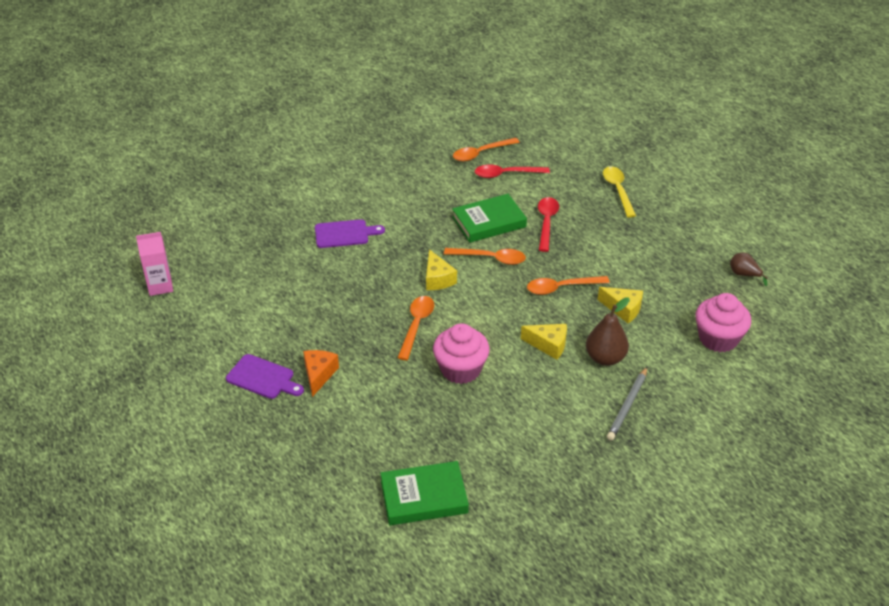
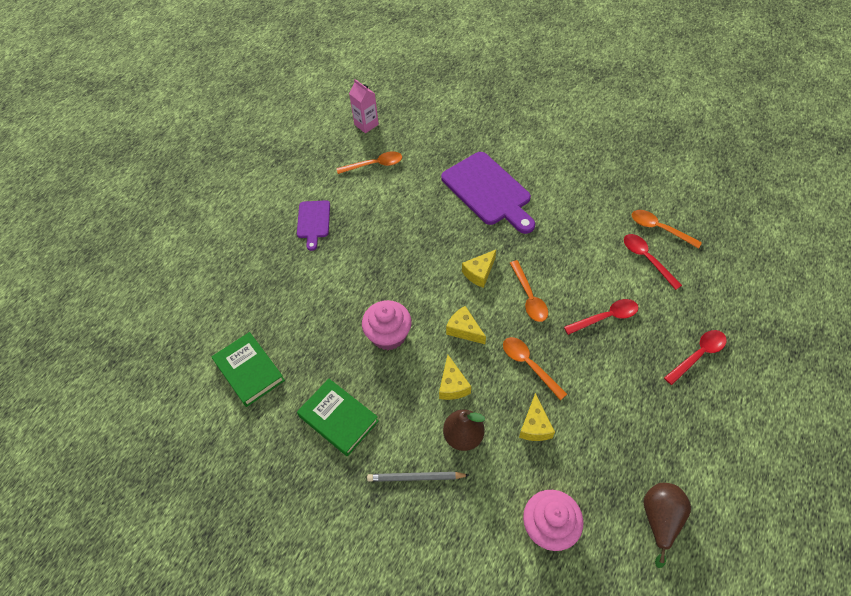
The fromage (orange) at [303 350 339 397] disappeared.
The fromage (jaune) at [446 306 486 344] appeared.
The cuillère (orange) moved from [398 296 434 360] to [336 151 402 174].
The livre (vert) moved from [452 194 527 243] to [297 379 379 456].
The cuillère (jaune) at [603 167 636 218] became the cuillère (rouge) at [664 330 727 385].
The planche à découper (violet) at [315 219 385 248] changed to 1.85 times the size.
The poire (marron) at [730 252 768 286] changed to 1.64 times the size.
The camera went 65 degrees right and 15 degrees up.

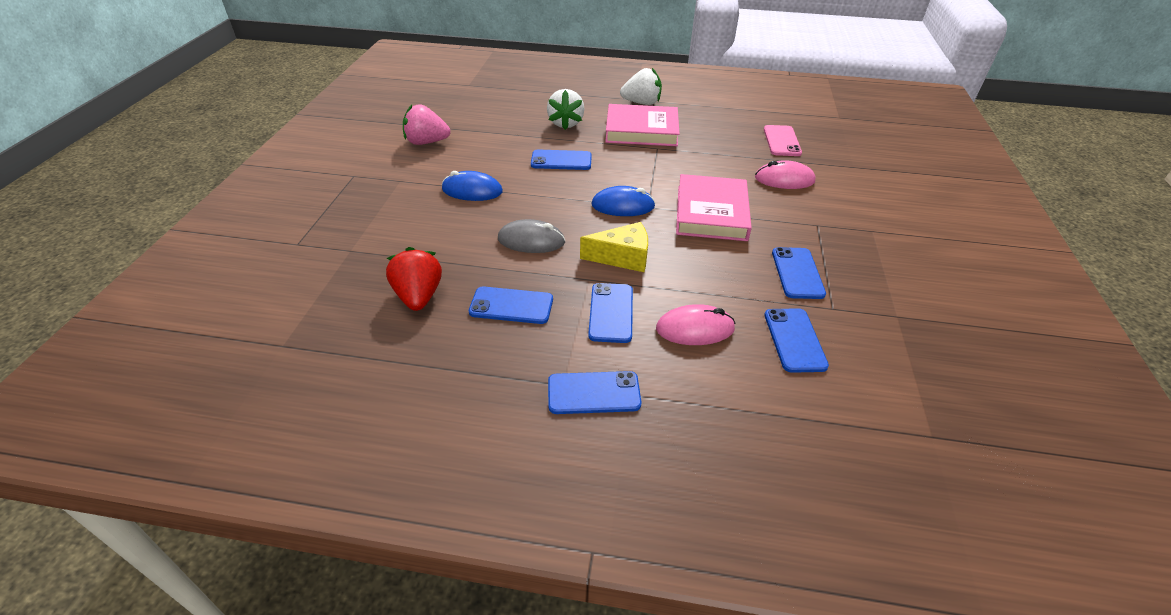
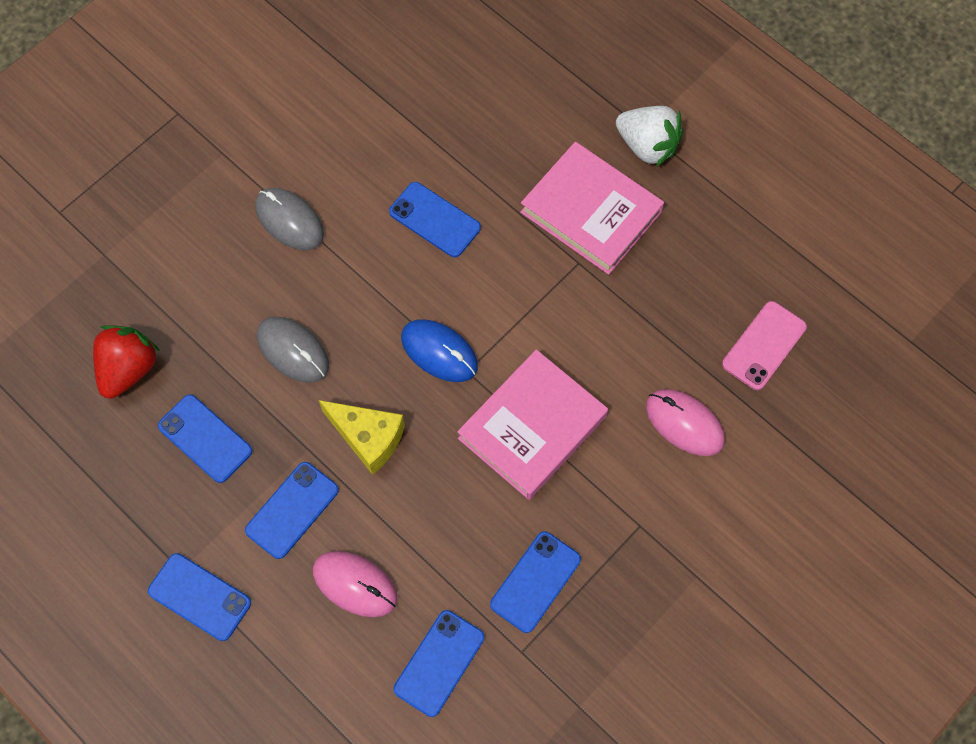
The fraise (rose) at [403 104 450 145] disappeared.
The fraise (blanc) at [547 89 584 130] disappeared.
The souris (bleu) at [442 171 503 201] became the souris (gris) at [255 188 324 251].
The camera went 35 degrees right and 25 degrees up.

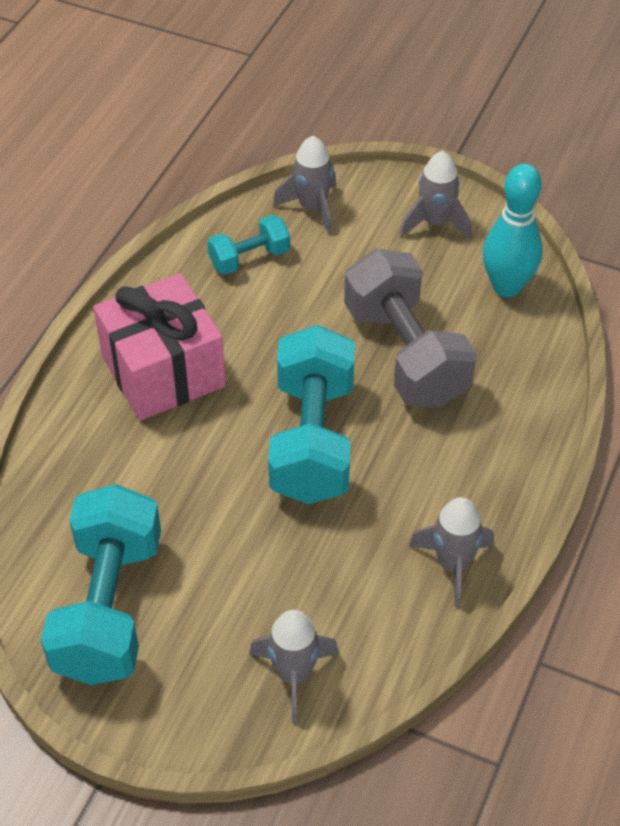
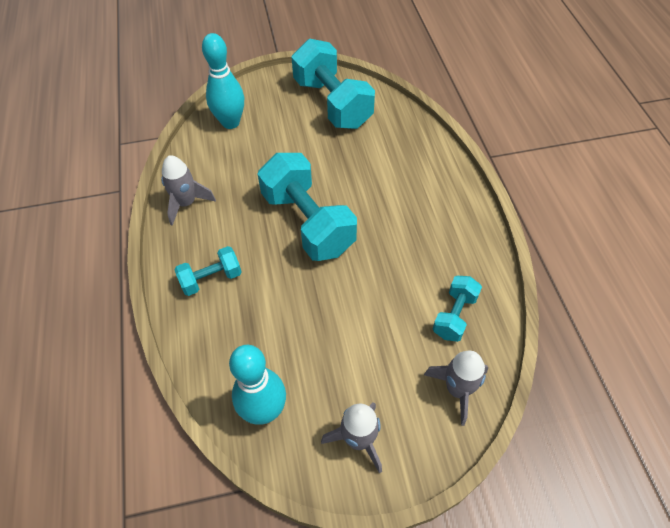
The cadeau (rose) at [93 273 226 421] disappeared.
The haltère (gris) at [344 248 477 407] disappeared.
The haltère (turquoise) at [174 246 242 296] appeared.
The fusée (gris) at [249 610 339 722] was replaced by the quille (turquoise) at [202 33 244 129].
The camera went 145 degrees right and 5 degrees up.

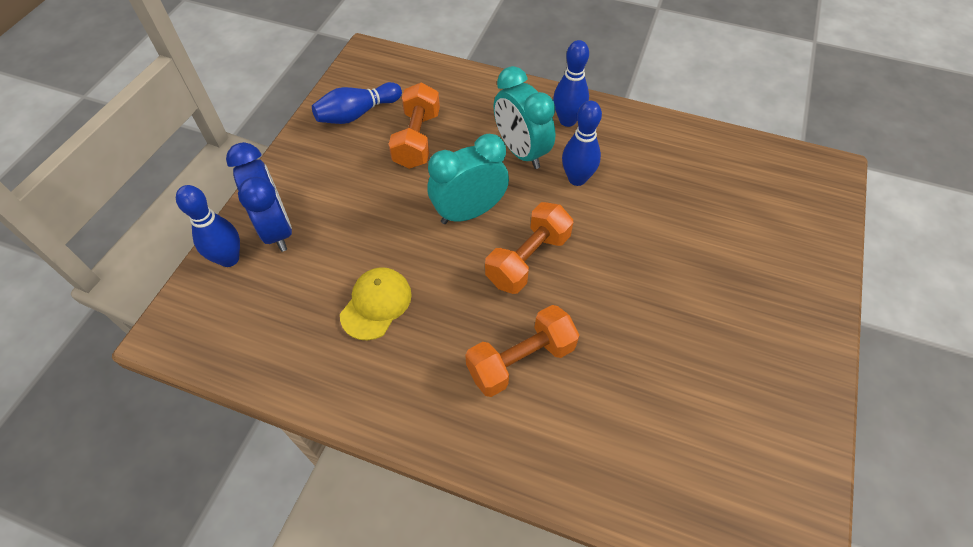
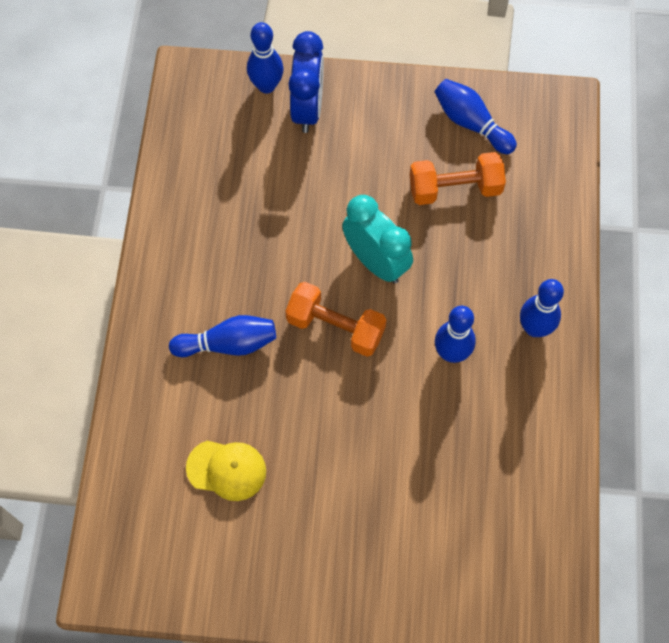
The réveil (turquoise) at [494 66 555 169] disappeared.
The casquette (jaune) moved from [340 267 412 340] to [186 441 266 501].
The haltère (orange) at [465 305 579 397] was replaced by the quille (bleu) at [169 315 276 357].
The réveil (bleu) at [226 142 292 252] turned 45 degrees counterclockwise.
The camera went 75 degrees right and 10 degrees up.

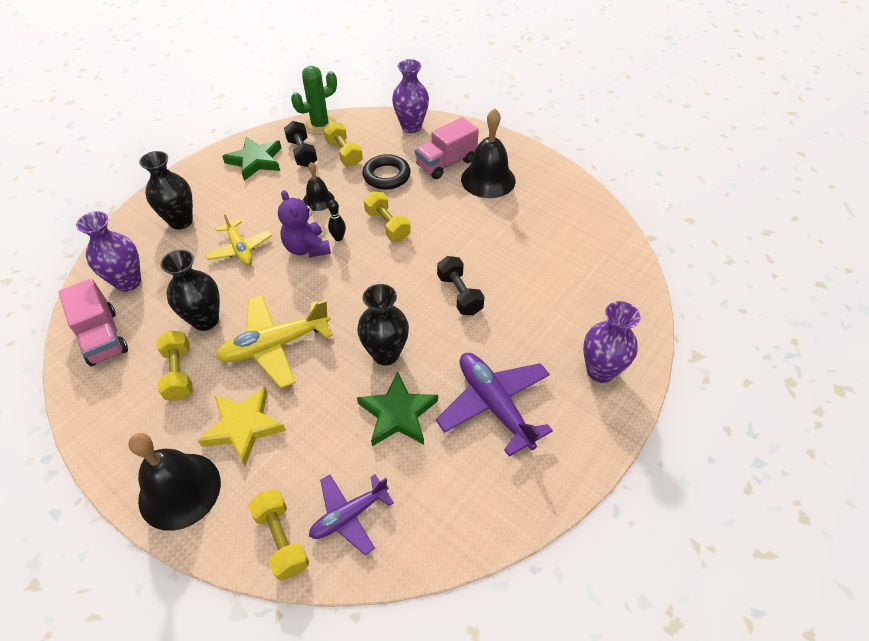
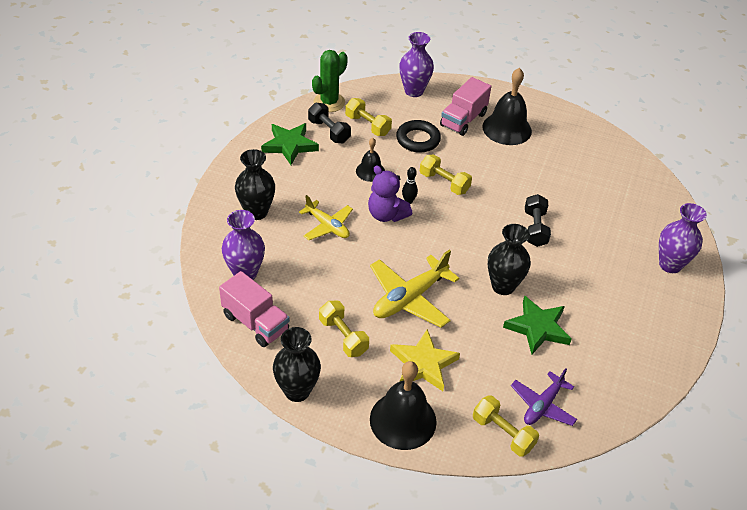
The avion (violet) at [436 353 553 457] disappeared.
The vase (noir) moved from [160 250 220 331] to [273 327 321 402].
The haltère (noir) at [437 256 485 315] turned 45 degrees clockwise.
The camera went 20 degrees left and 5 degrees down.

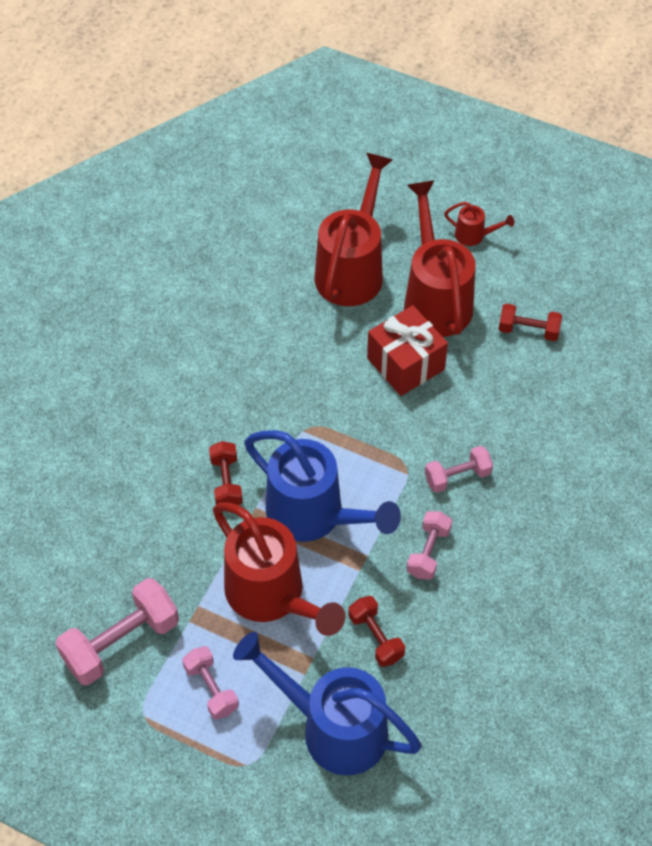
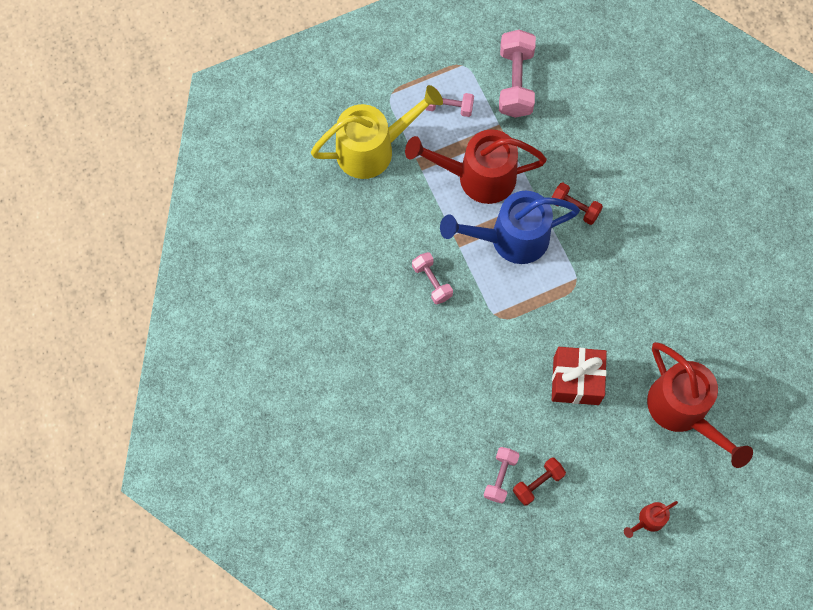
The haltère (rouge) at [348 596 405 667] disappeared.
The arrosoir (rouge) at [404 180 476 337] disappeared.
The haltère (rose) moved from [425 446 493 493] to [484 447 520 503].
The arrosoir (bleu) at [233 632 422 775] became the arrosoir (jaune) at [311 85 443 179].
The camera went 130 degrees right and 15 degrees up.

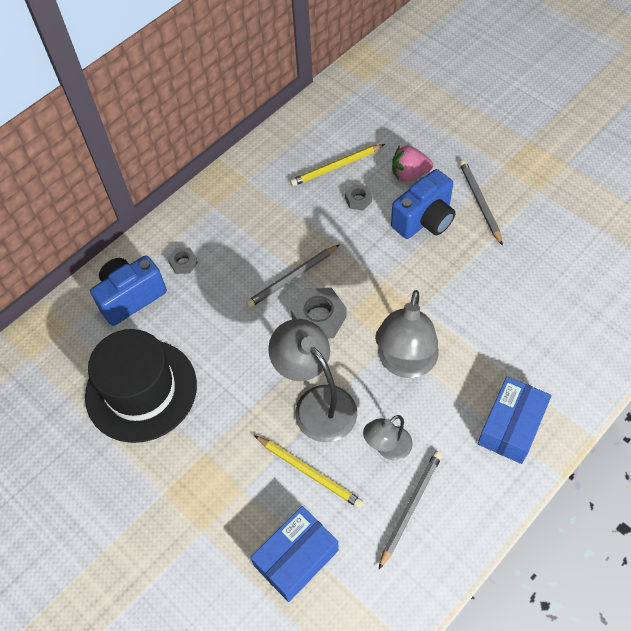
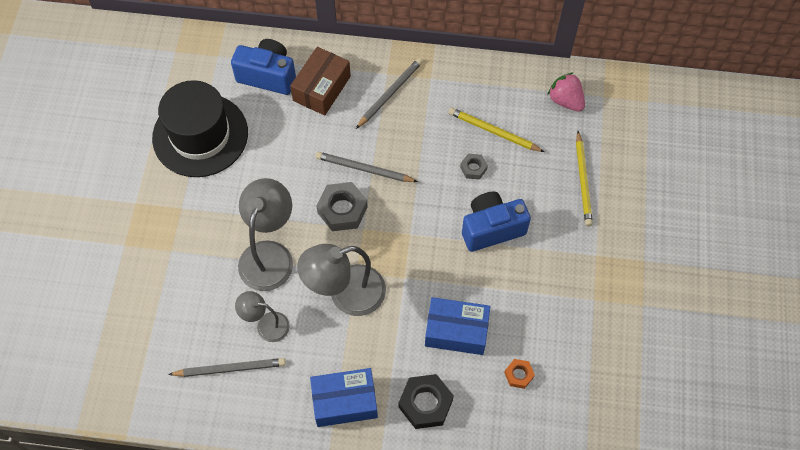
The écrou (noir) at [399 374 454 429] appeared.
The écrou (orange) at [504 359 535 389] appeared.
The boîte (bleu) moved from [250 506 339 602] to [425 297 490 355].
The crayon (jaune) moved from [254 435 364 509] to [576 131 593 226].
The fraise (rose) moved from [392 145 433 181] to [547 72 585 111].
The crayon (gris) moved from [459 160 503 246] to [356 58 423 129].
The écrou (gris) at [168 248 198 274] was replaced by the boîte (marron) at [290 47 351 116].
The appareil photo (bleu) at [391 169 456 239] turned 150 degrees clockwise.
The camera went 50 degrees right and 5 degrees up.

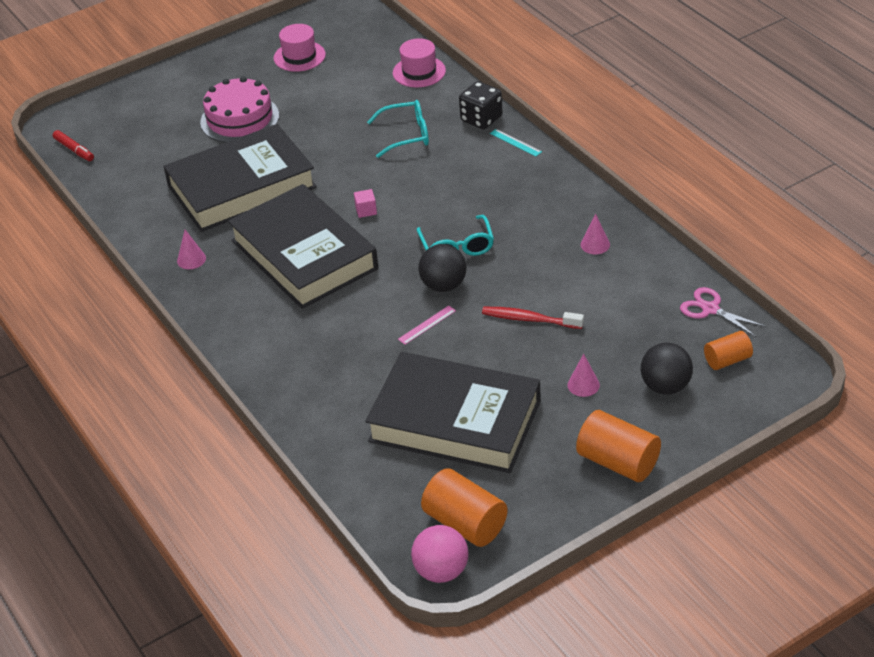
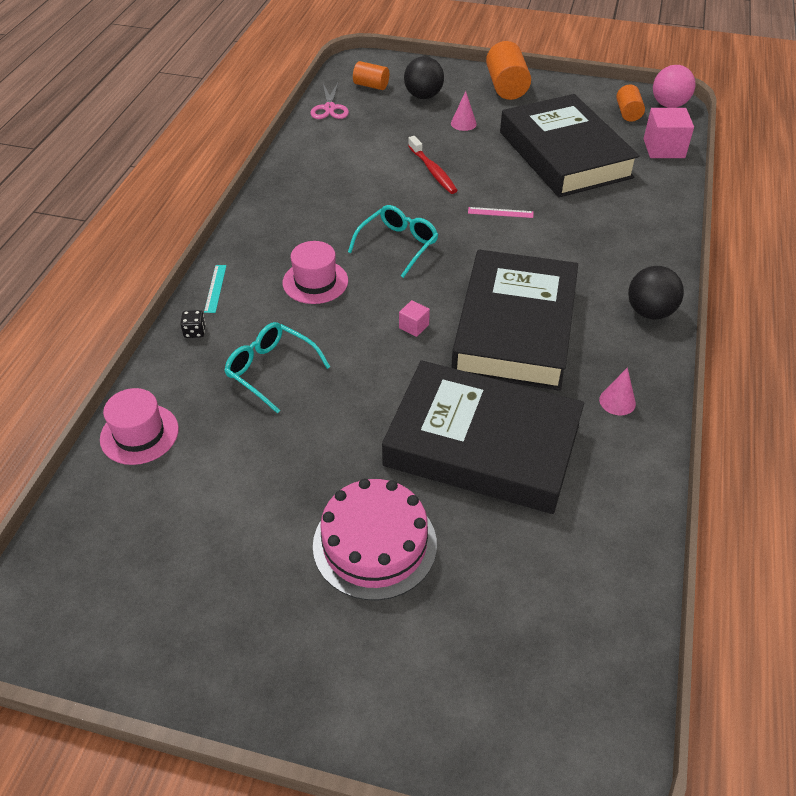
The feutre (rouge) at [53 130 94 161] disappeared.
The cône (rose) at [581 213 610 254] disappeared.
The cube (rose) at [644 108 694 158] appeared.
The chapeau (rose) moved from [274 24 326 72] to [283 241 348 304].
The balle (noir) moved from [418 244 466 292] to [628 266 684 319].
The cylindre (orange) at [421 468 508 547] changed to 0.61 times the size.
The dé (noir) at [459 81 503 129] changed to 0.50 times the size.
The camera went 135 degrees left and 5 degrees up.

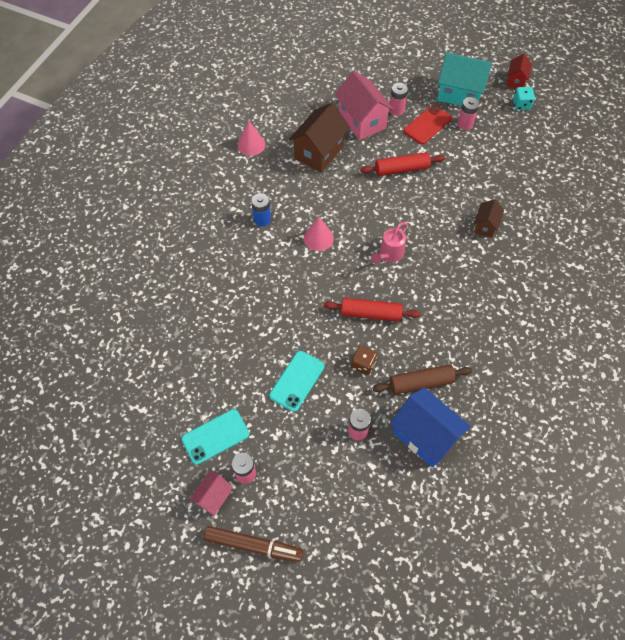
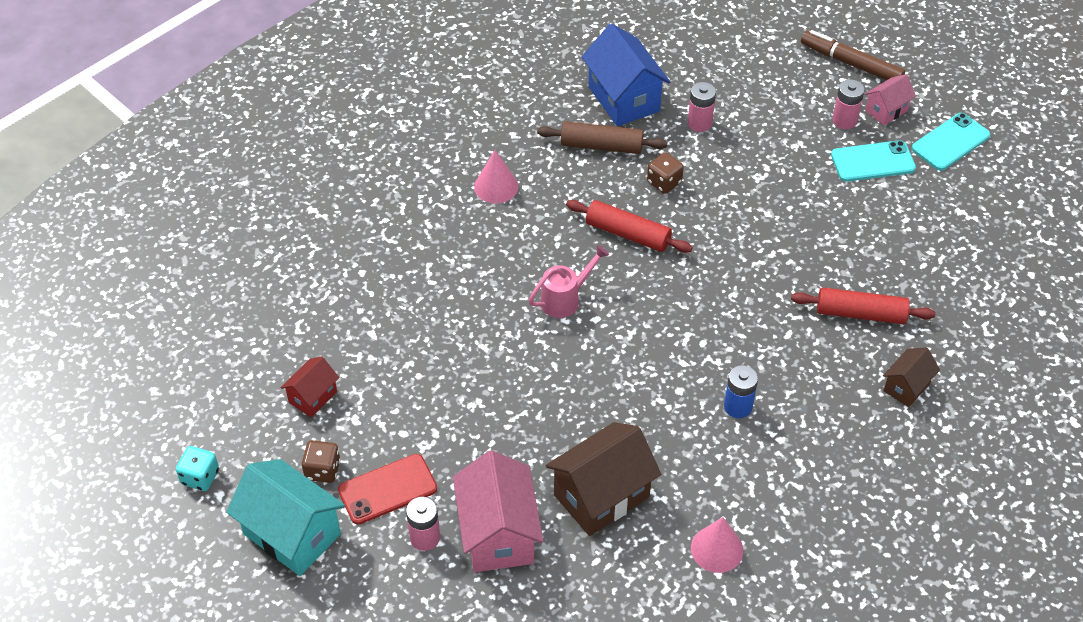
The téléphone (turquoise) moved from [269 351 325 412] to [912 113 990 171].
The cône (rose) moved from [304 217 334 251] to [474 150 518 204].
The rouleau à pâtisserie (rouge) moved from [360 152 445 176] to [791 287 935 324].
The maison (marron) moved from [474 199 504 238] to [883 347 940 407].
The maison (rouge) moved from [507 54 532 88] to [281 356 339 418].
The pile (rose) at [457 97 479 130] was replaced by the dé (marron) at [302 440 340 483].
The camera went 160 degrees left and 10 degrees down.

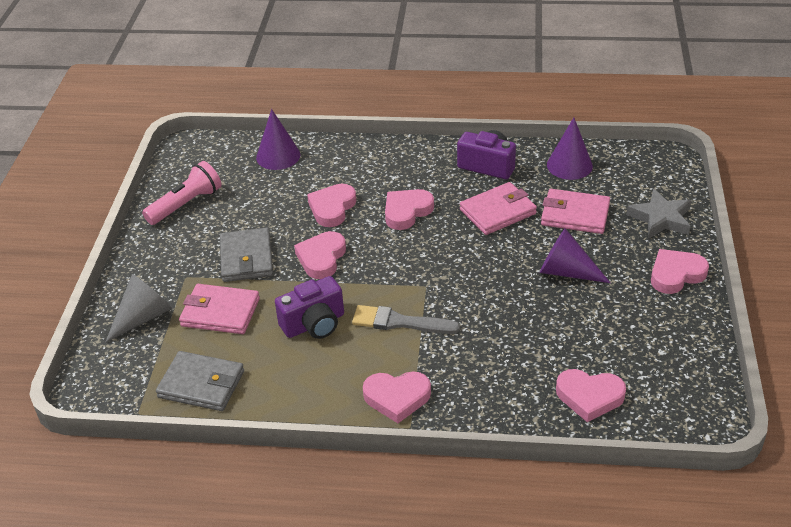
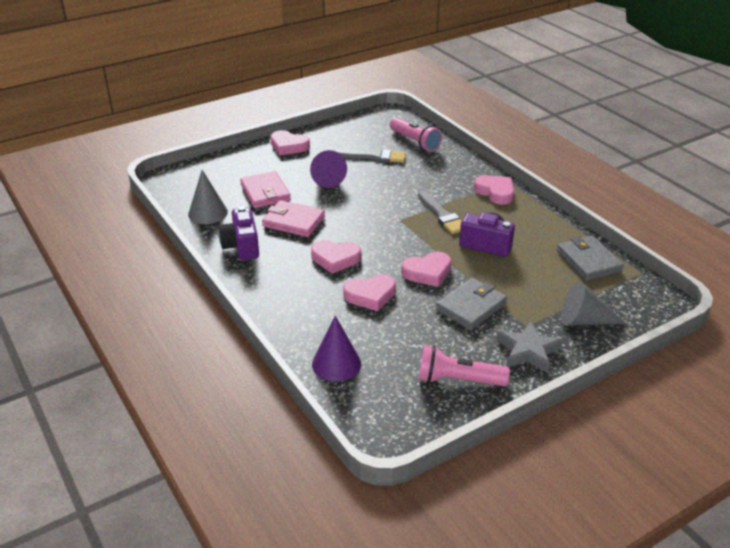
The portefeuille (rose) at [179 284 260 334] disappeared.
The pinceau (gris) at [335 149 406 163] appeared.
The étoile (gris) moved from [626 189 692 238] to [497 321 563 373].
The cœur (rose) at [556 369 626 422] was replaced by the lampe de poche (rose) at [390 118 443 152].
The cône (violet) at [547 117 593 180] became the cône (gris) at [188 170 228 224].
The camera went 130 degrees left and 5 degrees down.

